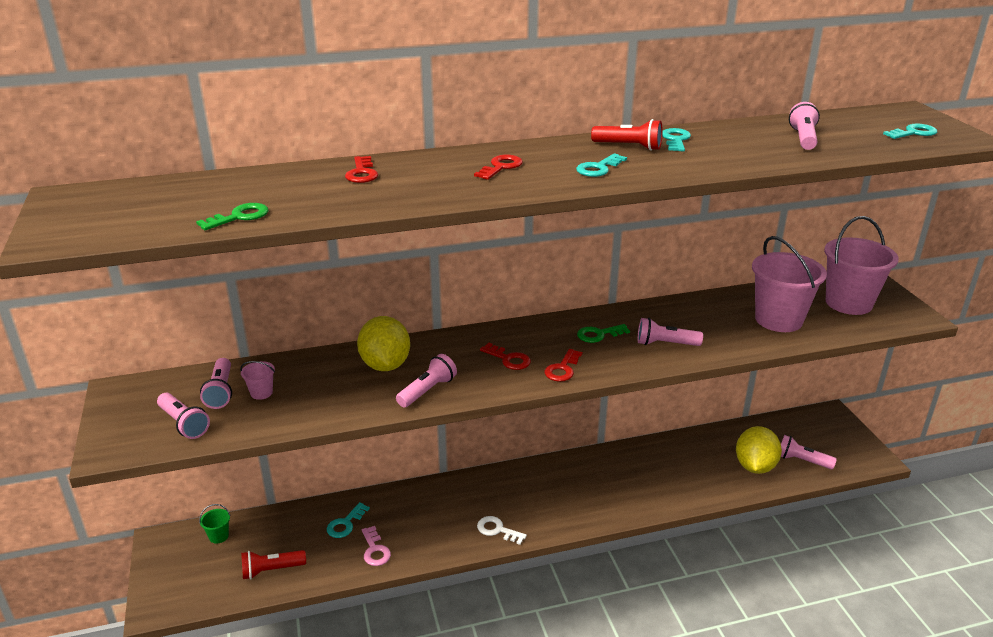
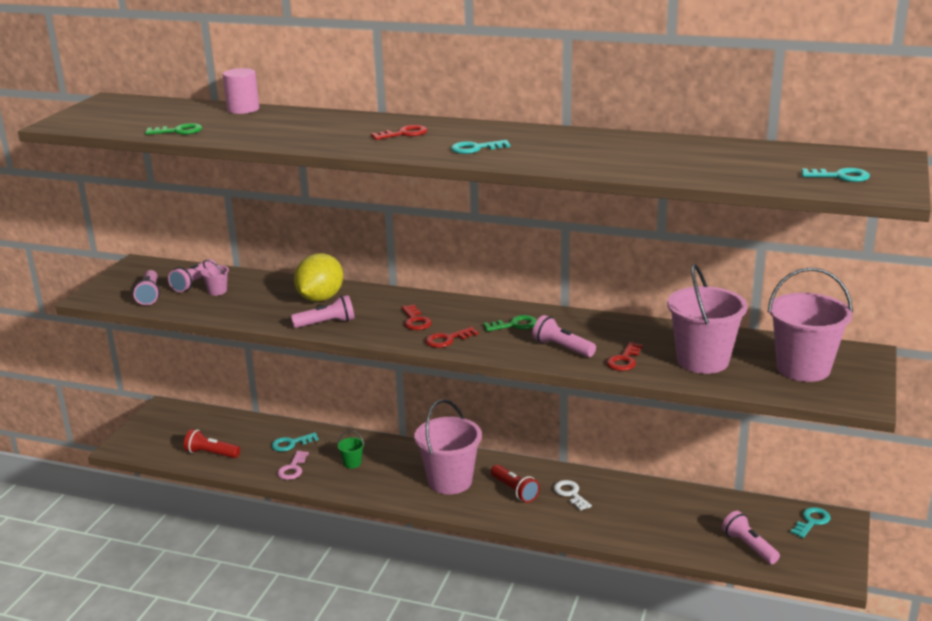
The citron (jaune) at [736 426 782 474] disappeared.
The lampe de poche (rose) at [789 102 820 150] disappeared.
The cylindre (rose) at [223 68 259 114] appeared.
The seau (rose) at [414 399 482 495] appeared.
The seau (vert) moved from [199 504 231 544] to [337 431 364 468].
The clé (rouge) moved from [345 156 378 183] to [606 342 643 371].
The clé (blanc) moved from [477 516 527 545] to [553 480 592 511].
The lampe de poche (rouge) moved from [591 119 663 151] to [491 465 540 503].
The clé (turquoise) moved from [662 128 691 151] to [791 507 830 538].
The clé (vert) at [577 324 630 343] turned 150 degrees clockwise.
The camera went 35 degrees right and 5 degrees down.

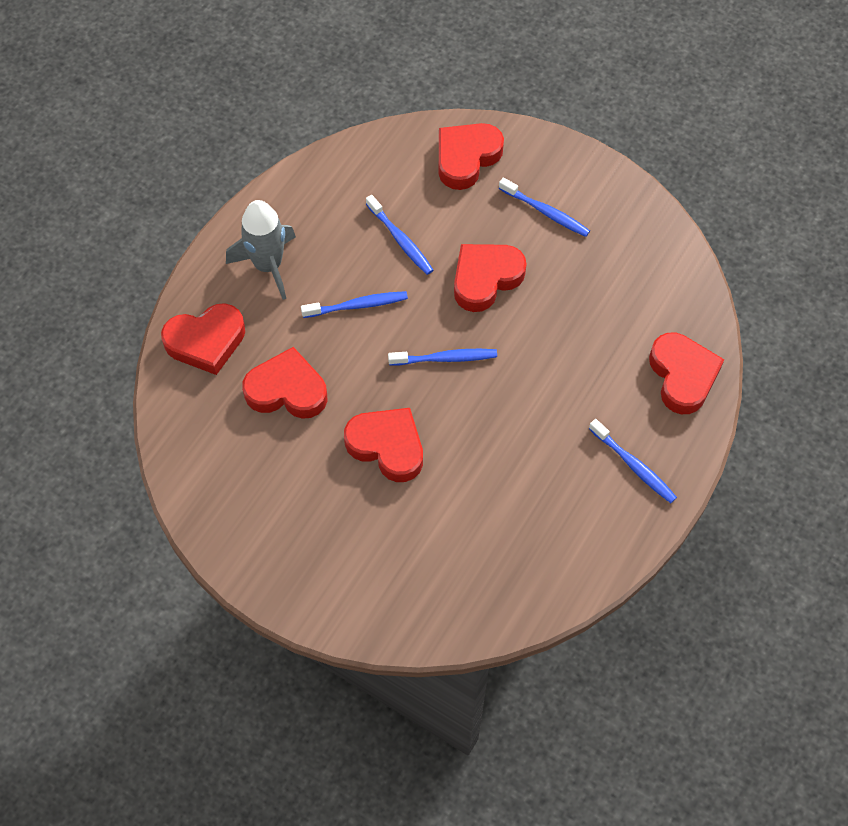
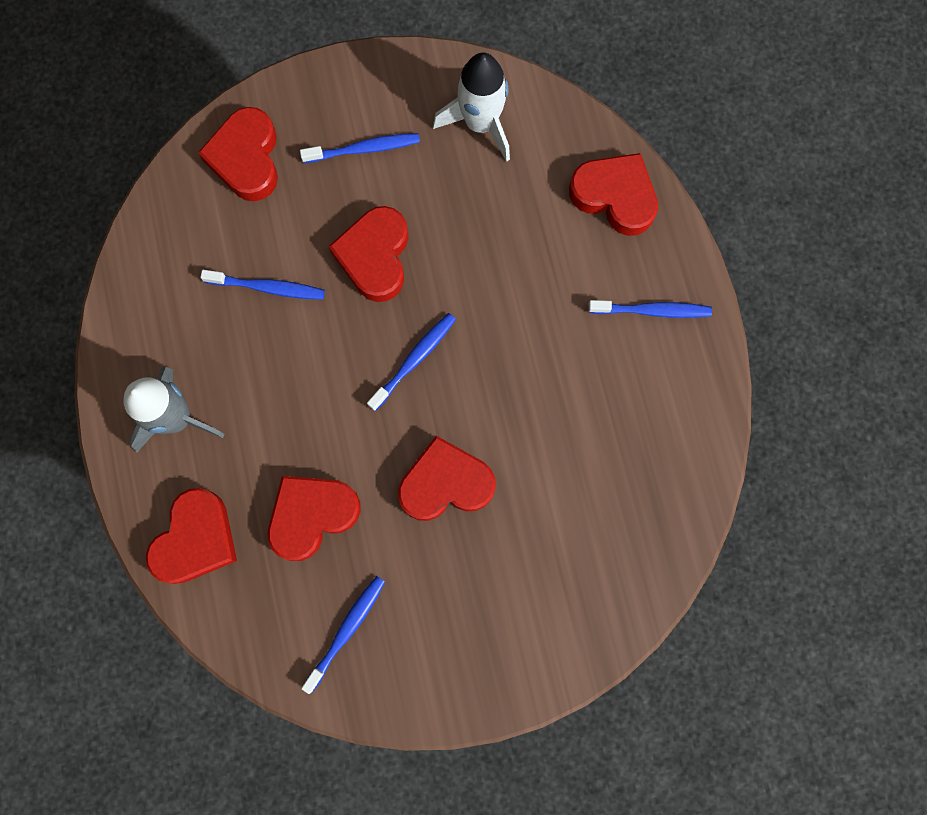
The fusée (blanc) at [433 53 510 162] appeared.
The brosse à dents (bleu) moved from [301 291 408 318] to [301 576 385 694].
The camera went 45 degrees left and 15 degrees up.

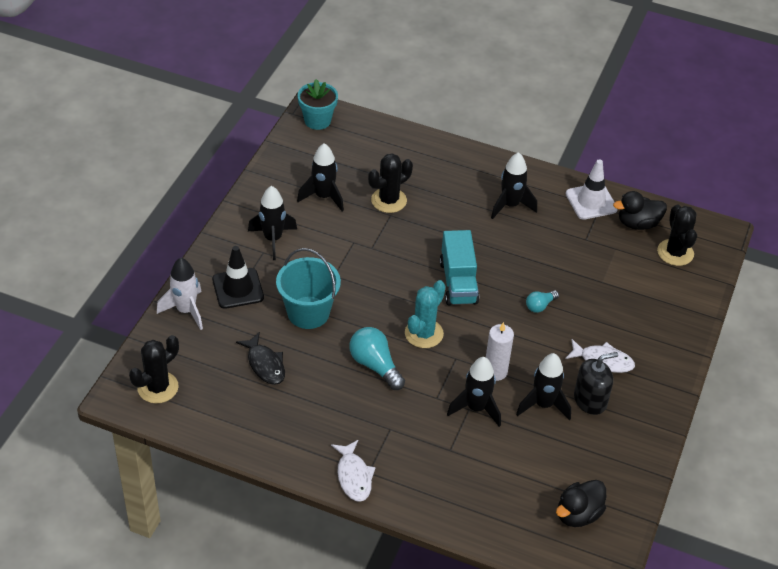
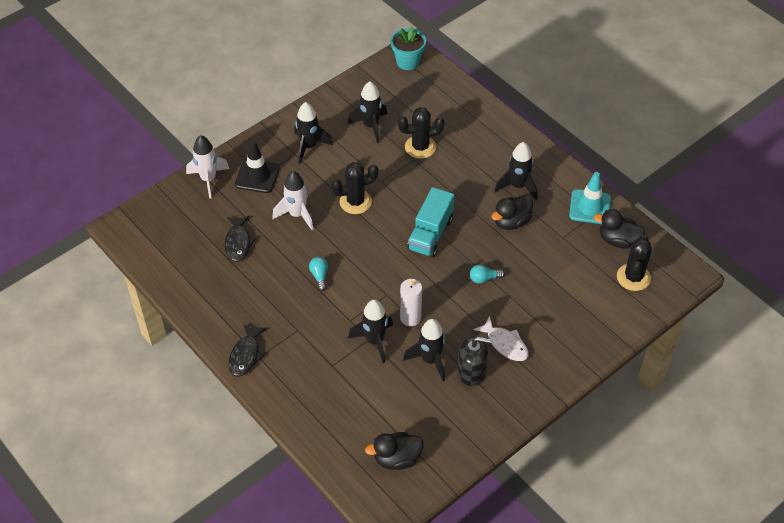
The cactus (turquoise) at [405 280 446 348] disappeared.
The canard (noir) at [492 195 533 230] appeared.
The cactus (noir) moved from [129 335 179 404] to [331 162 378 214].
The seau (turquoise) at [276 248 341 329] was replaced by the fusée (blanc) at [272 171 314 230].
The poisson (blanc) at [331 440 376 502] became the poisson (noir) at [229 324 266 377].
The cône de chantier (blanc) at [566 159 618 220] became the cône de chantier (turquoise) at [569 172 611 224].
The ampoule (turquoise) at [349 327 405 390] changed to 0.57 times the size.
The camera went 30 degrees right and 5 degrees up.

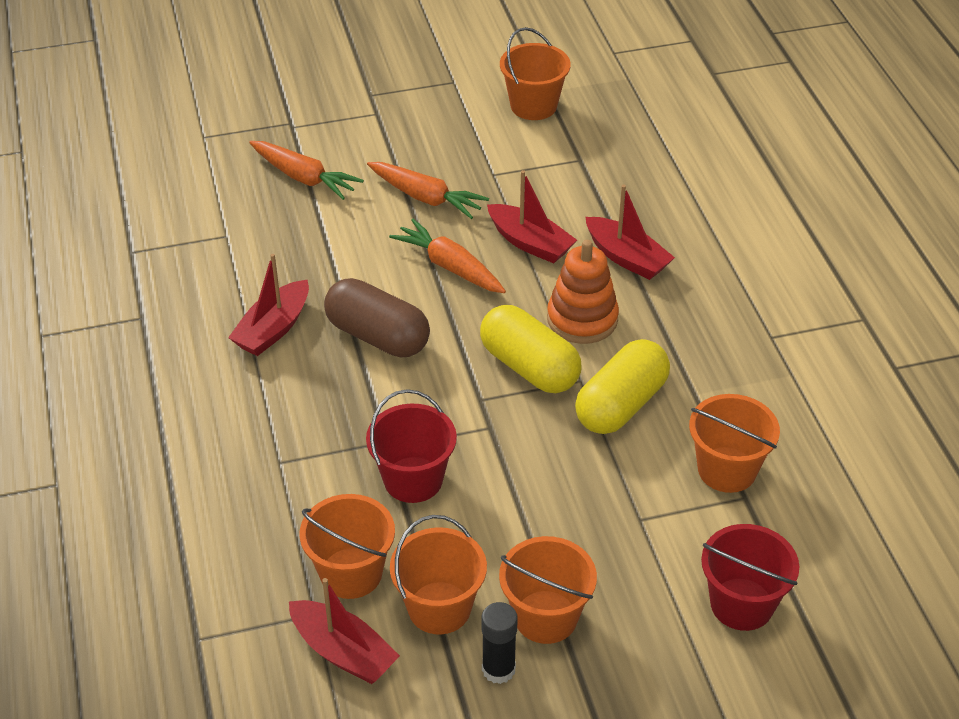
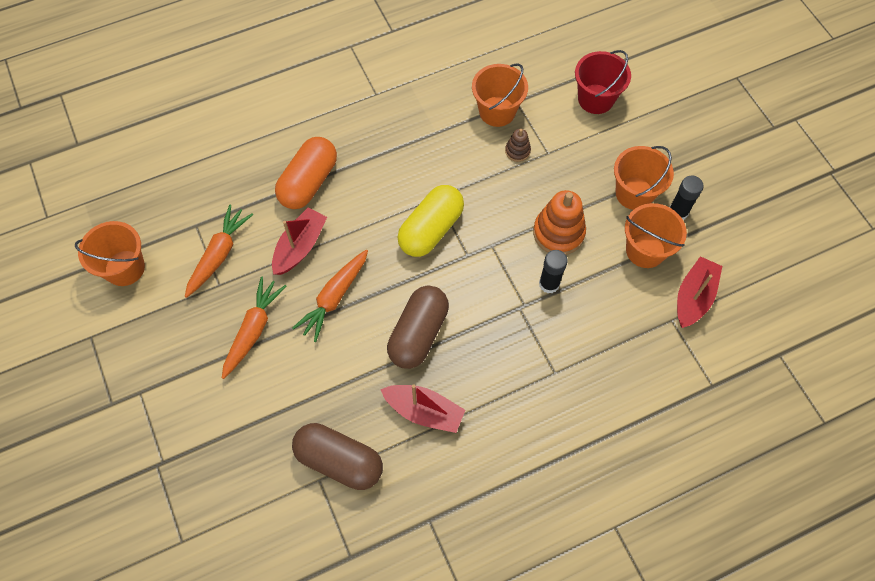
The seau (orange) at [300 494 395 599] disappeared.
The gélule (jaune) at [575 339 670 434] disappeared.
The gélule (marron) at [292 423 383 490] appeared.
The jouet à empiler (marron) at [505 129 531 162] appeared.
The carotte (orange) moved from [249 141 364 200] to [185 205 253 298].
The jouet à empiler (orange) moved from [547 240 619 344] to [533 190 586 255].
The seau (rouge) at [366 389 457 503] was replaced by the bâton de colle (noir) at [539 250 568 293].
The bateau (rouge) at [585 185 675 280] was replaced by the gélule (orange) at [275 137 337 209].
The camera went 100 degrees left and 20 degrees up.

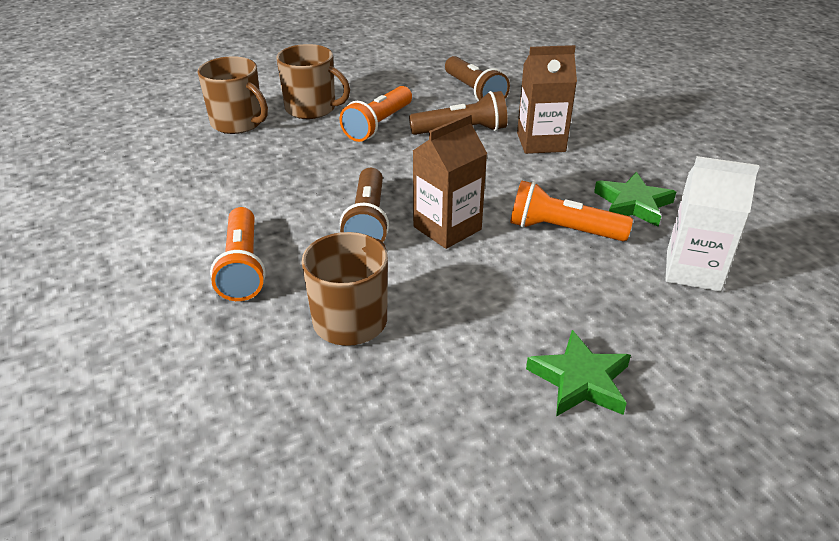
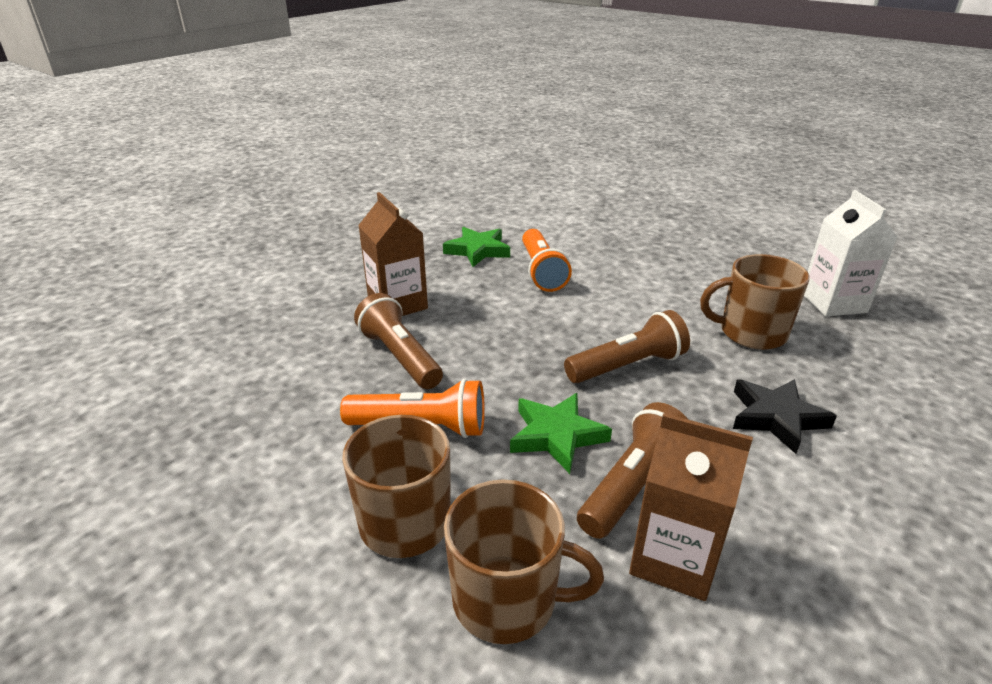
The brique de lait (marron) moved from [413 114 487 249] to [629 413 753 601].
The lampe de poche (marron) moved from [445 56 510 101] to [577 402 688 539].
The étoile (vert) moved from [526 330 631 417] to [510 393 612 474].
The brique de lait (blanc) moved from [666 156 759 292] to [804 190 897 316].
The lampe de poche (orange) at [210 207 266 301] was replaced by the étoile (noir) at [733 379 837 454].
The tasse (marron) at [197 56 268 134] turned 90 degrees clockwise.
The camera went 115 degrees left and 5 degrees down.

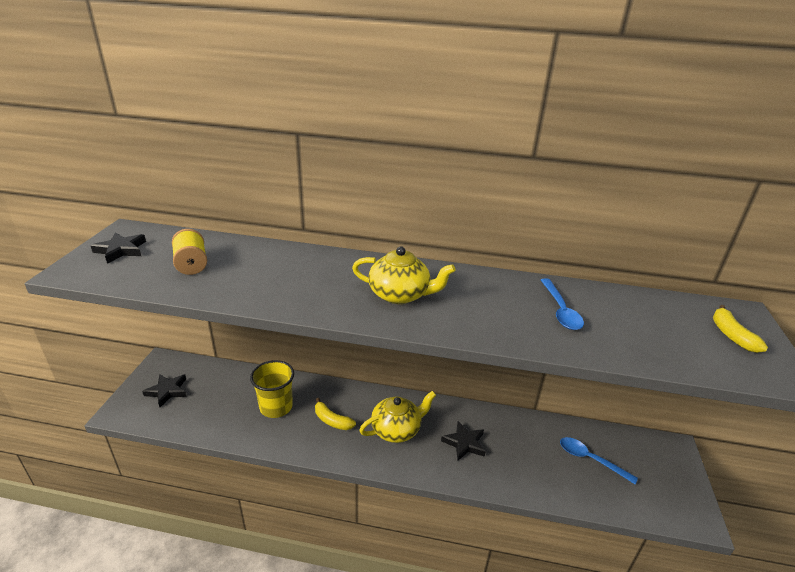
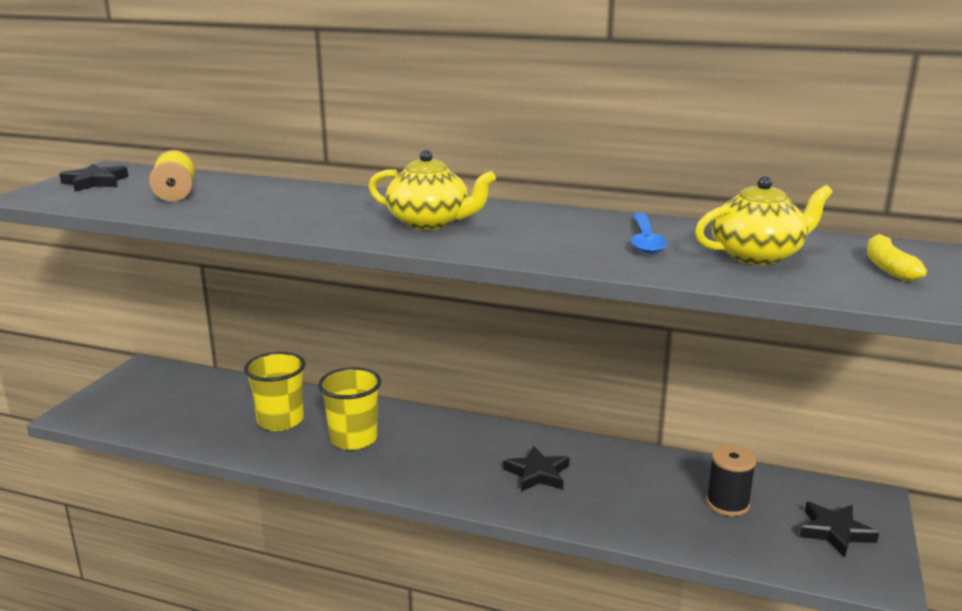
The étoile (noir) moved from [142 374 187 407] to [799 502 879 557].
The théière (jaune) moved from [359 391 436 443] to [695 176 833 265].
The banane (jaune) at [315 398 356 430] was replaced by the gobelet (jaune) at [318 367 381 450].
The cuillère (bleu) at [560 437 638 484] was replaced by the bobine (noir) at [706 445 756 516].
The camera went 10 degrees right and 10 degrees down.

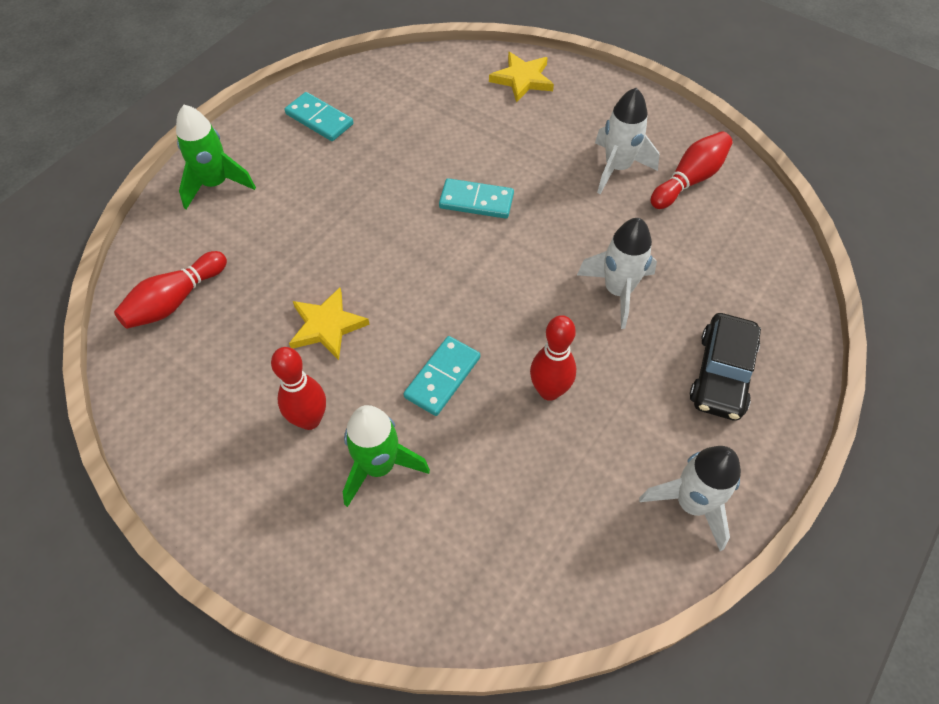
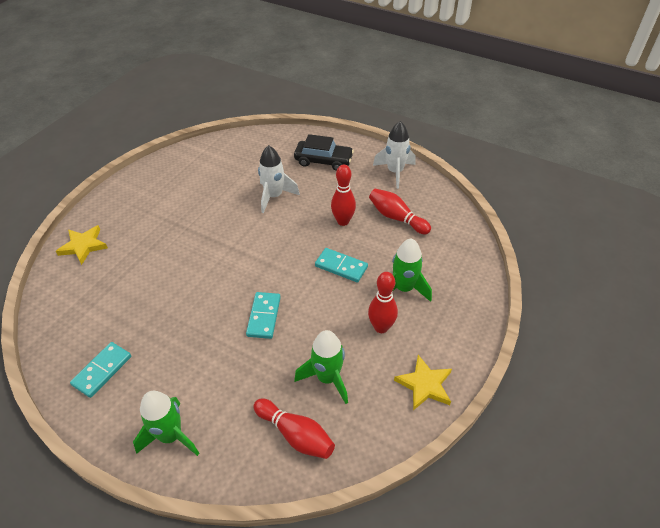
The fusée (blanc) at [595 88 659 194] disappeared.
The fusée (vert) at [294 330 348 404] appeared.
The étoile (jaune) moved from [289 287 370 360] to [394 355 452 411].
The domino (turquoise) moved from [439 178 514 219] to [246 292 281 339].
The quille (rouge) moved from [651 131 733 209] to [369 189 431 234].
The camera went 95 degrees left and 10 degrees down.

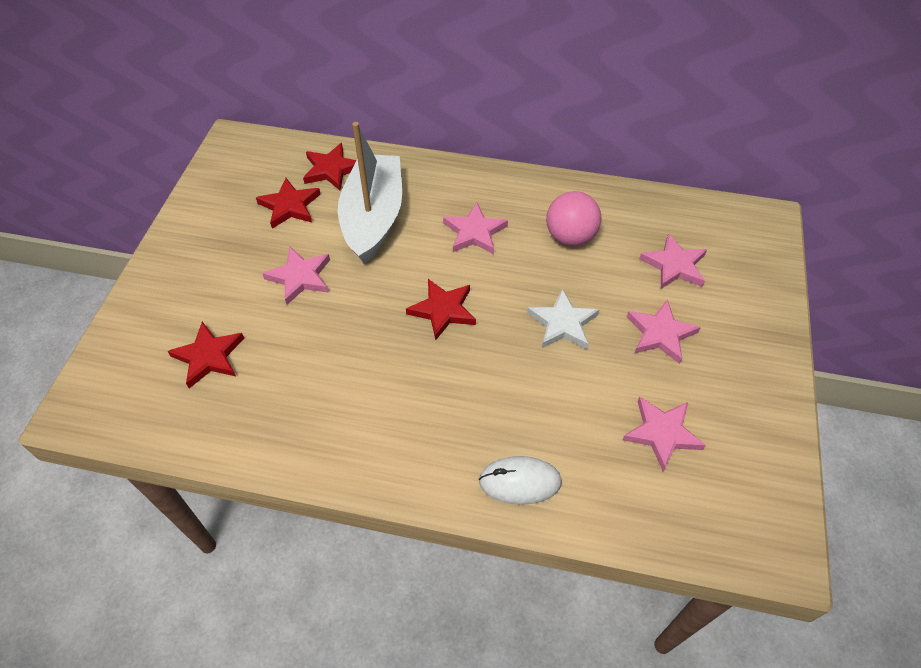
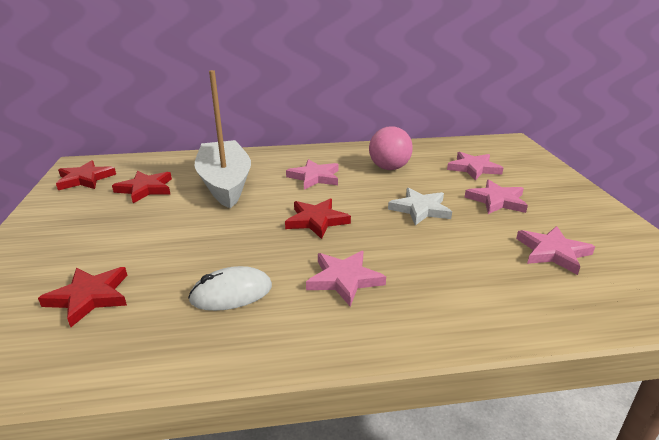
The étoile (rose) moved from [262 247 330 305] to [306 251 386 306].
The étoile (rouge) moved from [303 143 357 190] to [56 160 116 190].
The souris (blanc) moved from [479 456 562 505] to [188 266 272 311].
The camera went 20 degrees left and 25 degrees down.

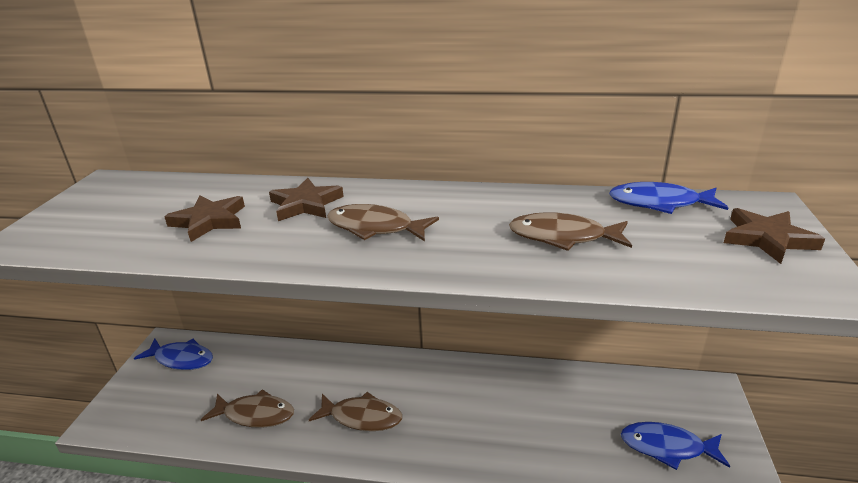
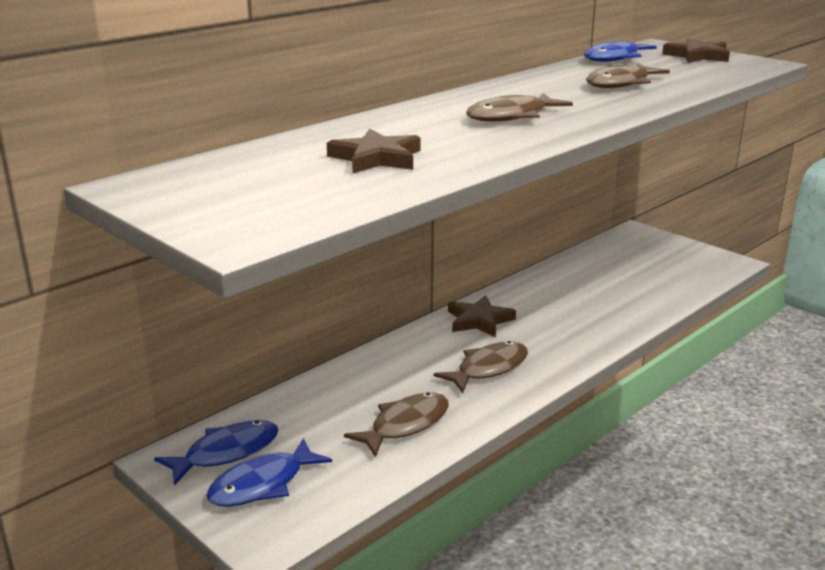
The étoile (marron) moved from [269 178 344 221] to [448 295 516 337].
The poisson (bleu) moved from [621 422 730 470] to [206 438 332 507].
The camera went 55 degrees left and 5 degrees down.

